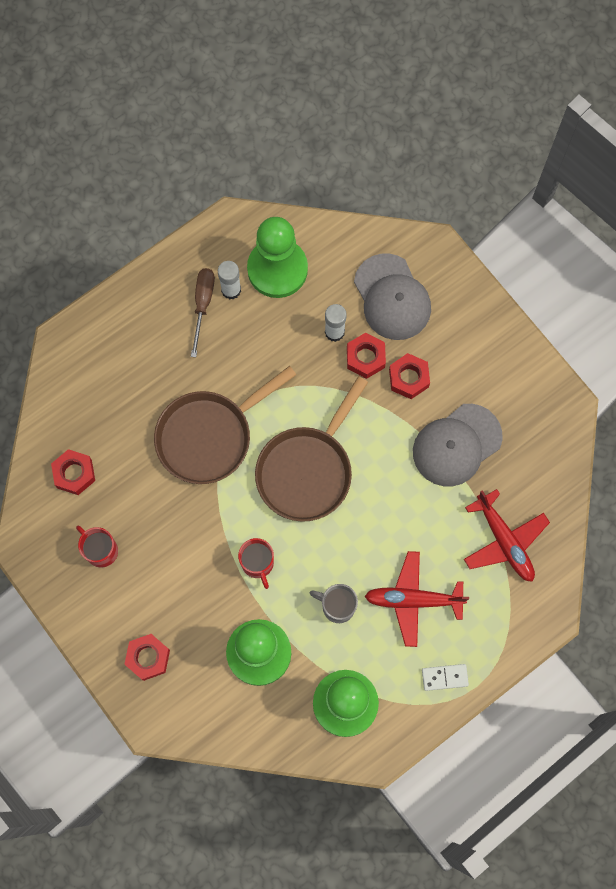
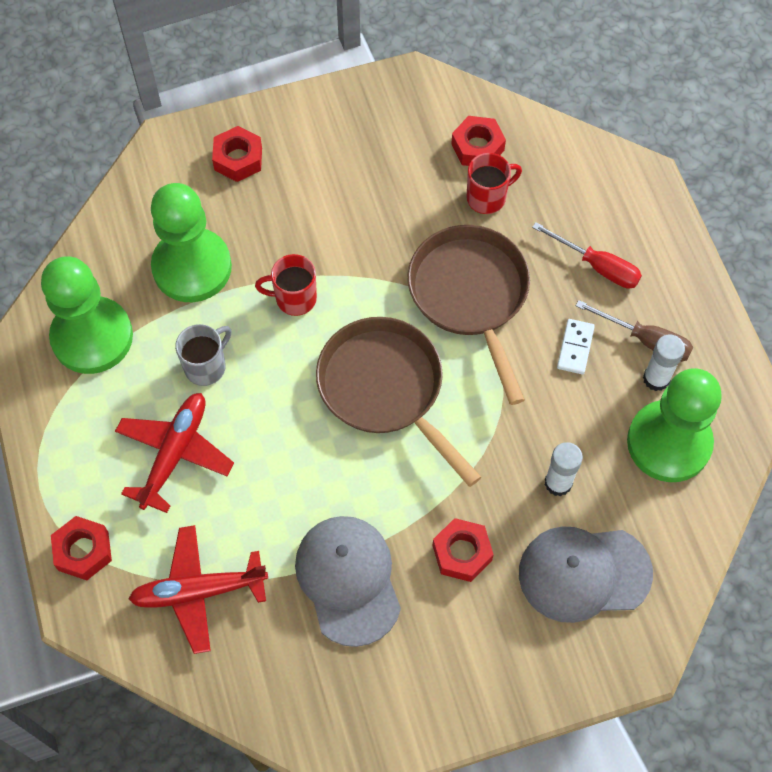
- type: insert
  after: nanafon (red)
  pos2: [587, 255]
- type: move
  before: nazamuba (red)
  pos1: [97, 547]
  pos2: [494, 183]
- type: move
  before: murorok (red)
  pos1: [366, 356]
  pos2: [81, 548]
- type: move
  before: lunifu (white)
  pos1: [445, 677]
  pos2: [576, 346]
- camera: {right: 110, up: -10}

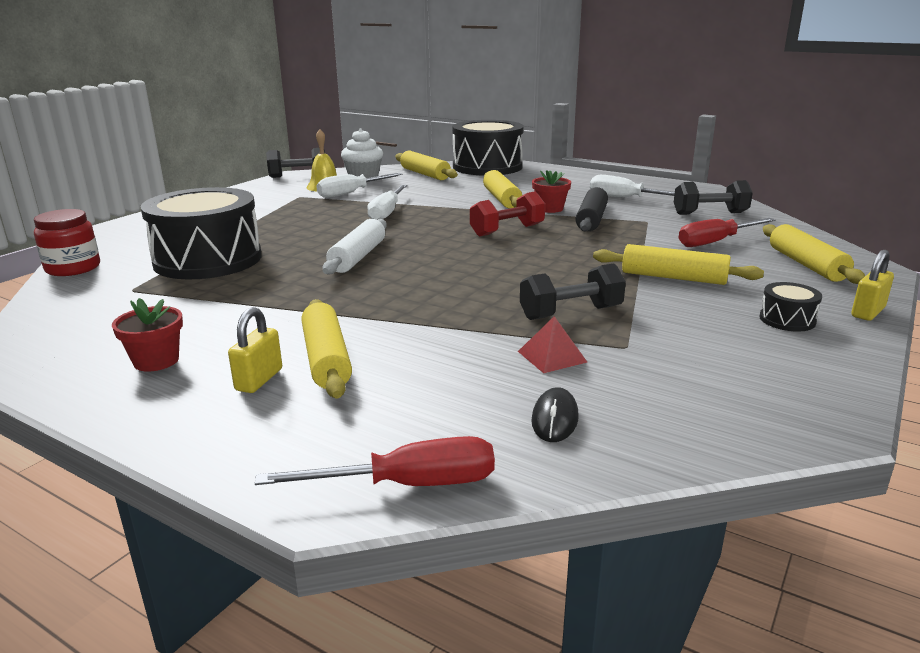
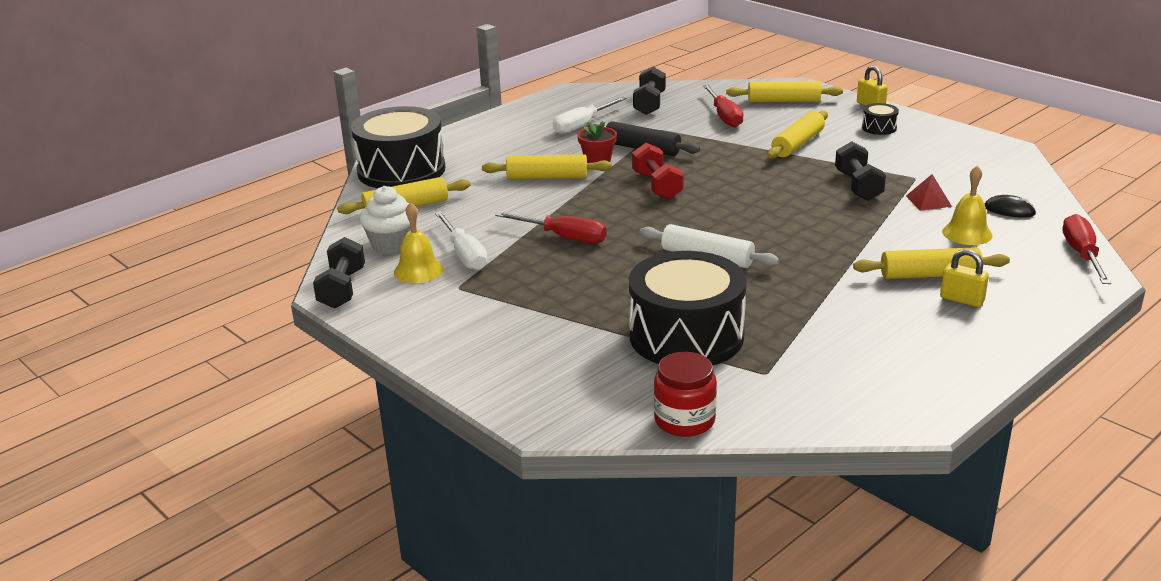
- type: delete
  before: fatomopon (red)
  pos1: [147, 335]
- type: insert
  after: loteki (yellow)
  pos2: [967, 205]
- type: recolor
  before: nanafon (white)
  after: nanafon (red)
  pos1: [387, 202]
  pos2: [550, 228]
- camera: {right: -75, up: 5}

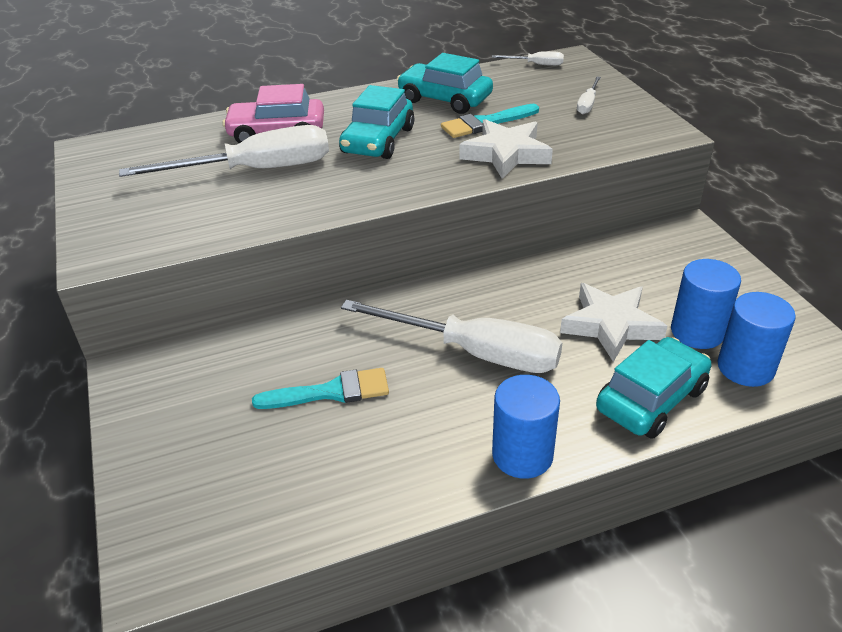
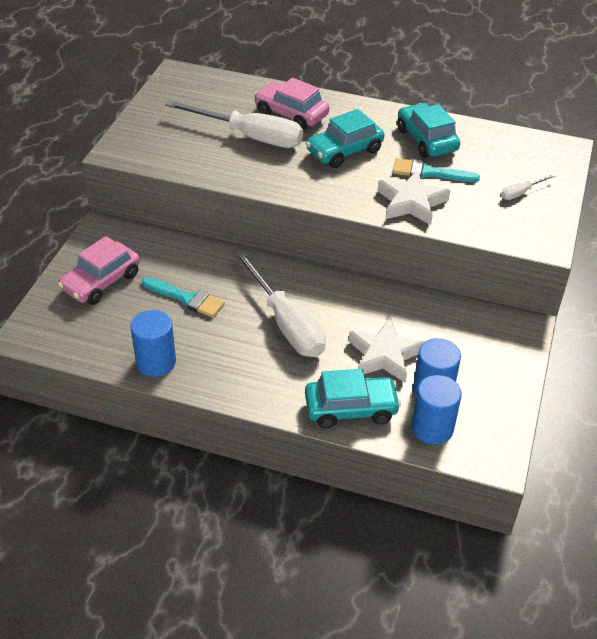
- type: delete
  before: nanafon (white)
  pos1: [528, 58]
- type: insert
  after: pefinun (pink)
  pos2: [99, 270]
- type: move
  before: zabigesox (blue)
  pos1: [526, 427]
  pos2: [153, 343]
- camera: {right: 35, up: 5}

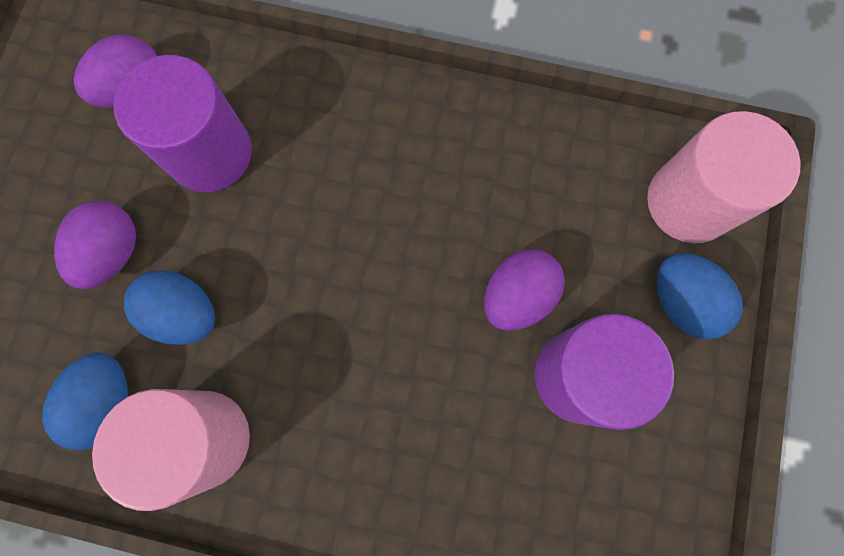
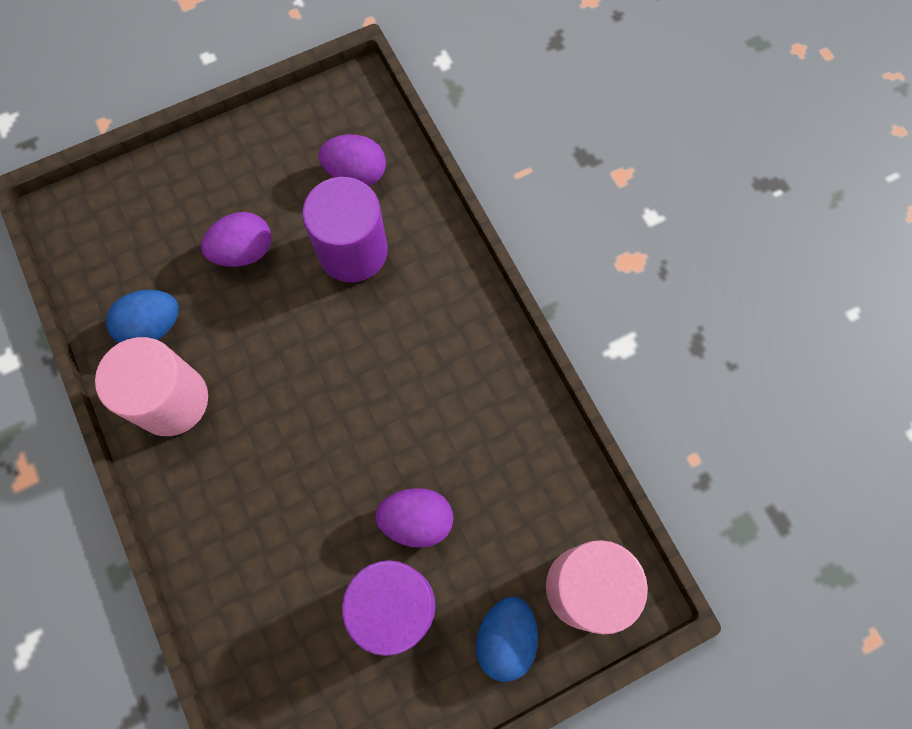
- type: delete
  before: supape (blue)
  pos1: [169, 307]
- camera: {right: 50, up: -5}

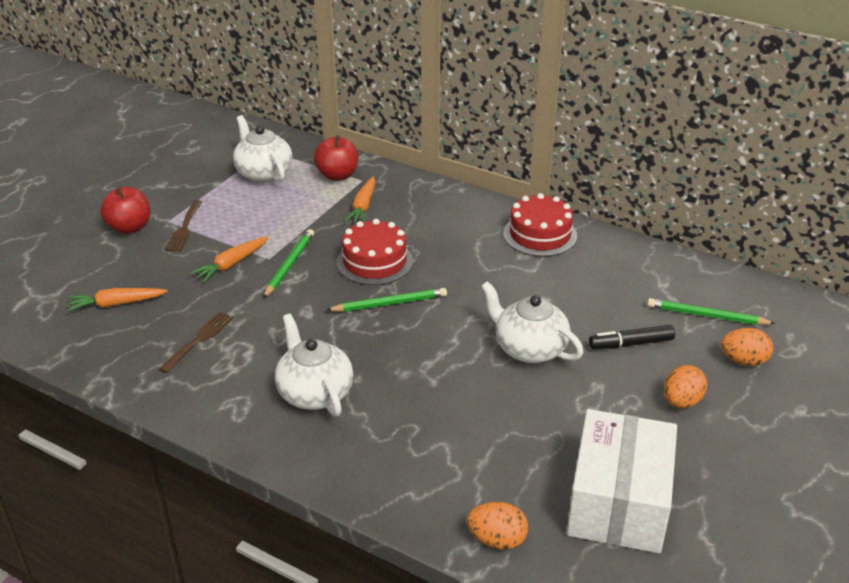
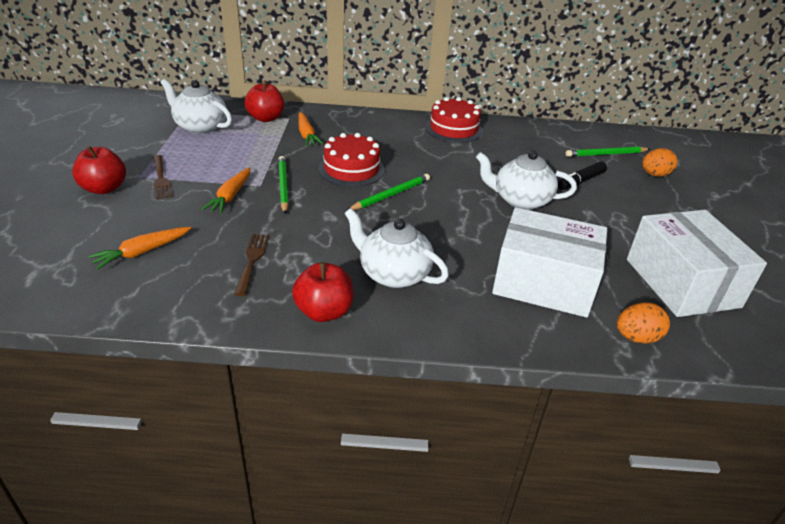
- type: delete
  before: supape (orange)
  pos1: [685, 386]
- type: insert
  after: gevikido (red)
  pos2: [322, 292]
- type: insert
  after: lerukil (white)
  pos2: [549, 262]
- camera: {right: -30, up: 0}

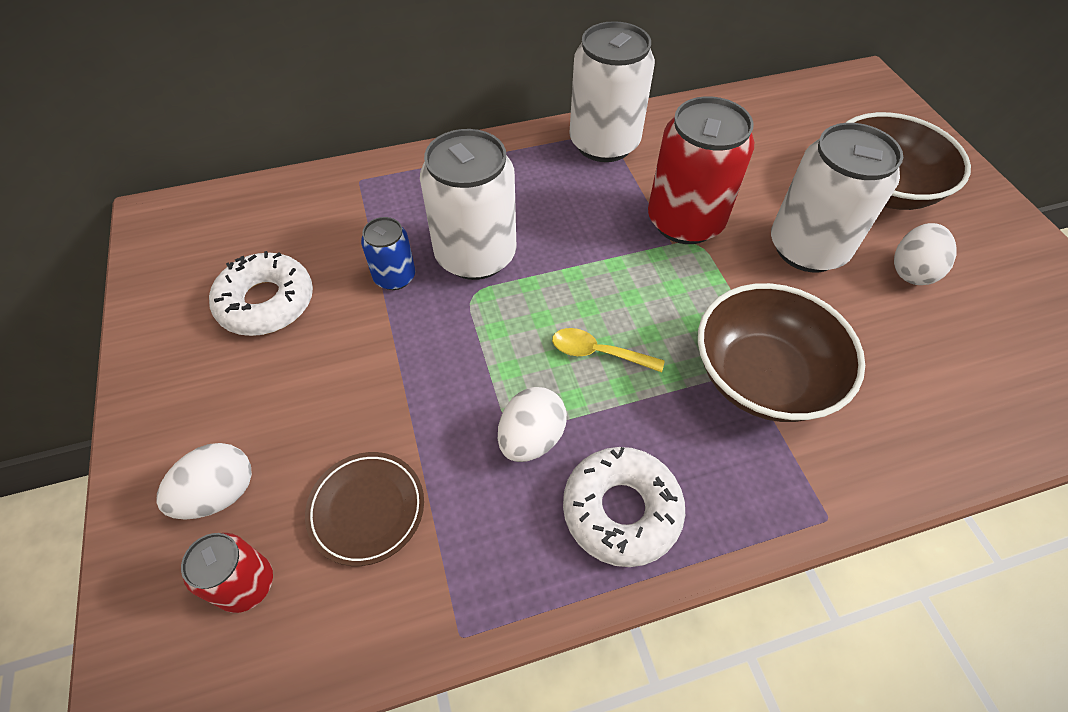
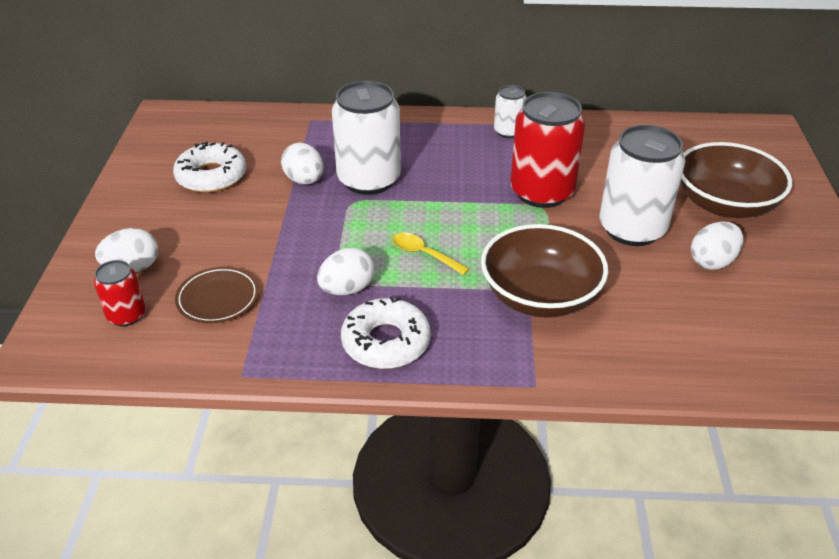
- type: replace
  before: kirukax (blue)
  after: supape (white)
  pos1: [388, 253]
  pos2: [302, 163]
- type: resize
  before: kirukax (white)
  pos1: [612, 91]
  pos2: [510, 111]
  scale: 0.51
- camera: {right: 20, up: -15}

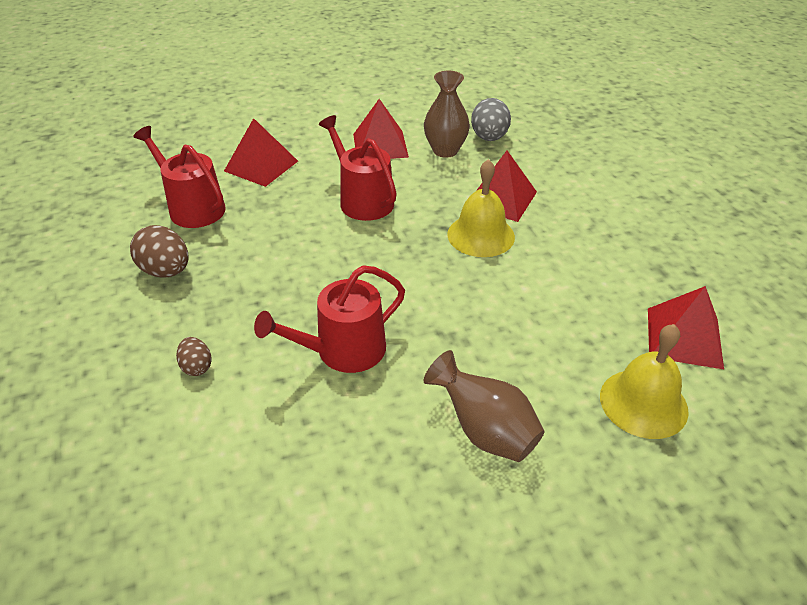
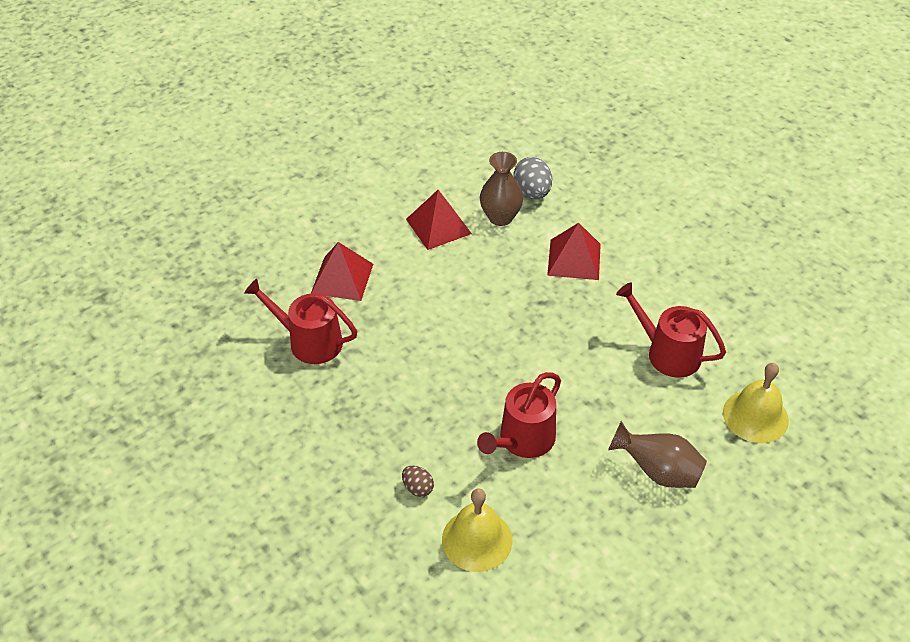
- type: delete
  before: supape (brown)
  pos1: [159, 251]
- type: delete
  before: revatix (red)
  pos1: [686, 327]
- type: move
  before: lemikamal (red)
  pos1: [358, 168]
  pos2: [671, 330]
- type: move
  before: loteki (yellow)
  pos1: [481, 208]
  pos2: [477, 530]
- camera: {right: -20, up: 5}

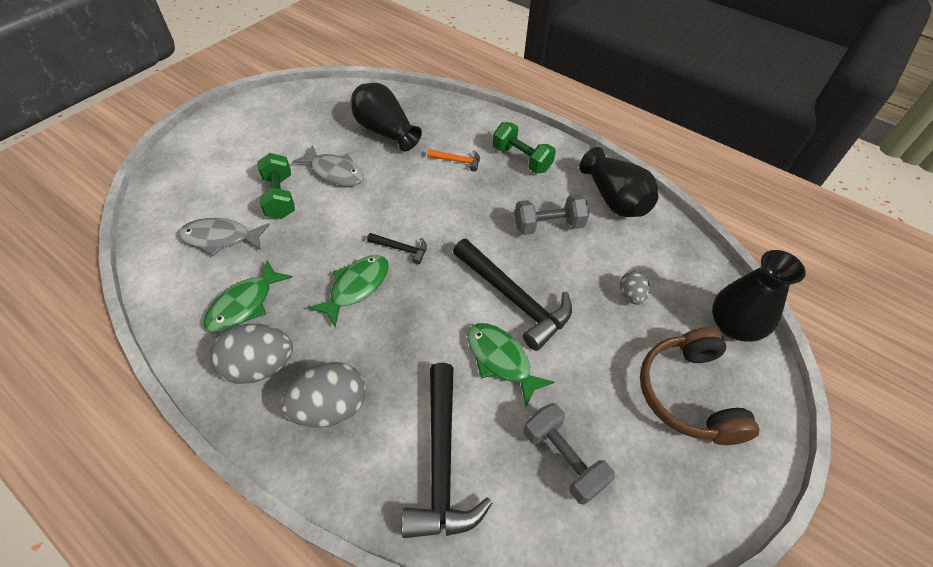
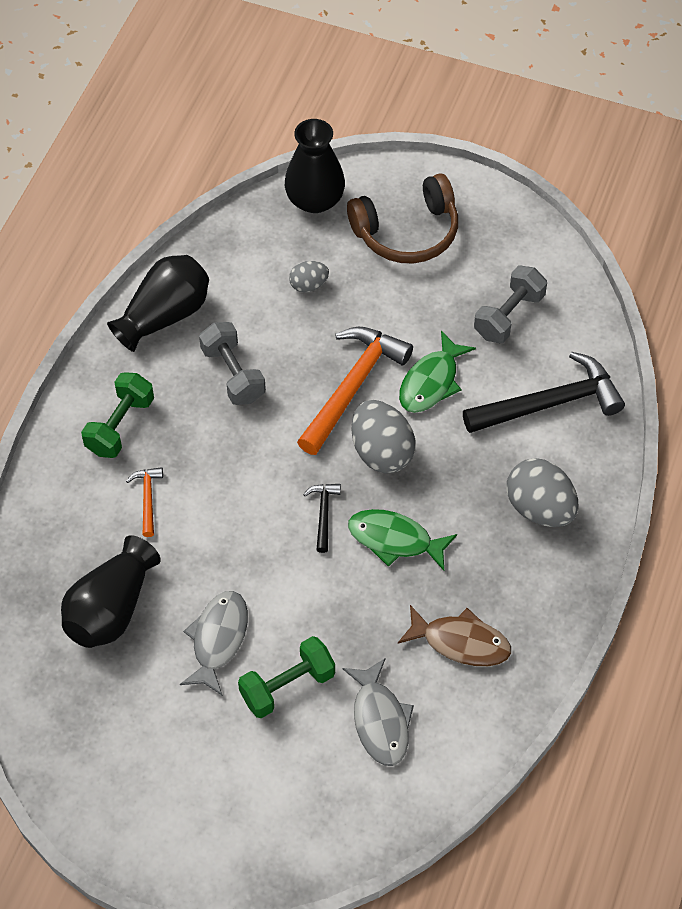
- type: move
  before: supape (grey)
  pos1: [251, 354]
  pos2: [383, 436]
- type: recolor
  before: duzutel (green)
  after: duzutel (brown)
  pos1: [248, 296]
  pos2: [454, 635]
- type: recolor
  before: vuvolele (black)
  after: vuvolele (orange)
  pos1: [512, 295]
  pos2: [355, 391]
- camera: {right: -105, up: 5}

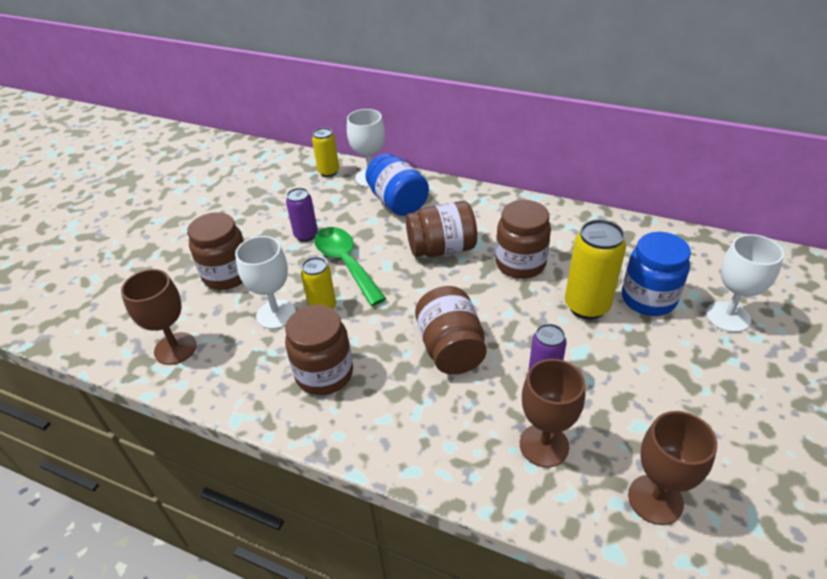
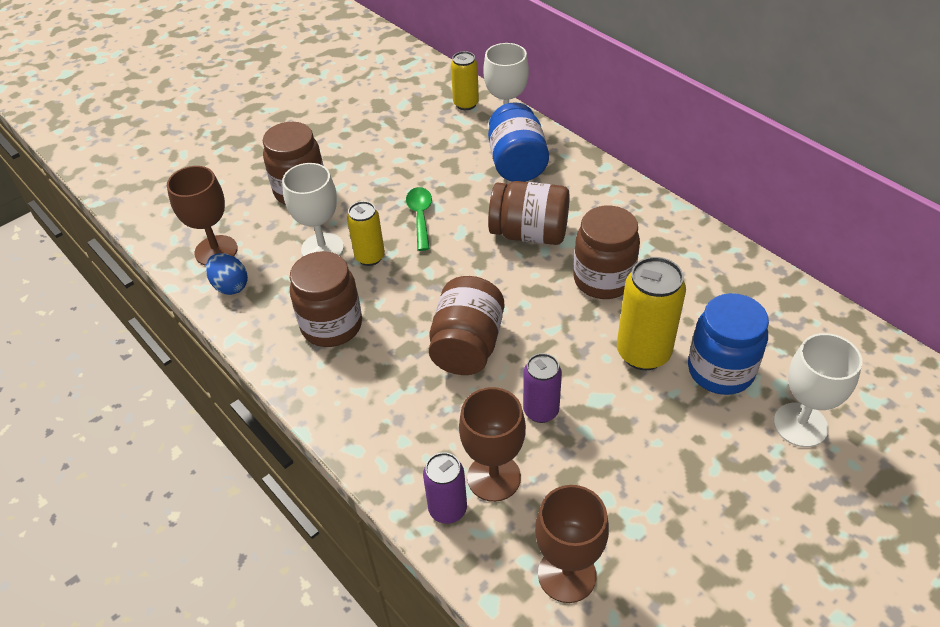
- type: insert
  after: supape (blue)
  pos2: [227, 274]
- type: move
  before: kirukax (purple)
  pos1: [302, 215]
  pos2: [445, 488]
- type: resize
  before: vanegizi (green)
  pos1: [350, 266]
  pos2: [419, 219]
  scale: 0.63
- camera: {right: 25, up: 5}

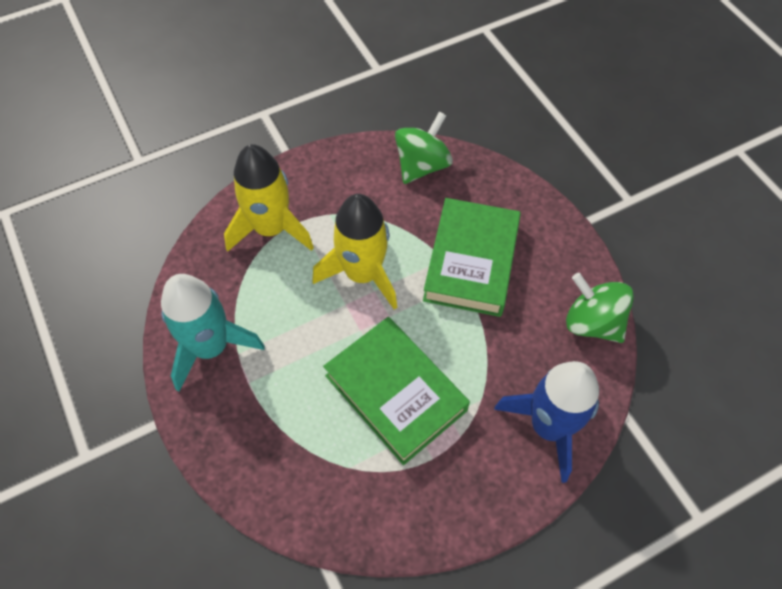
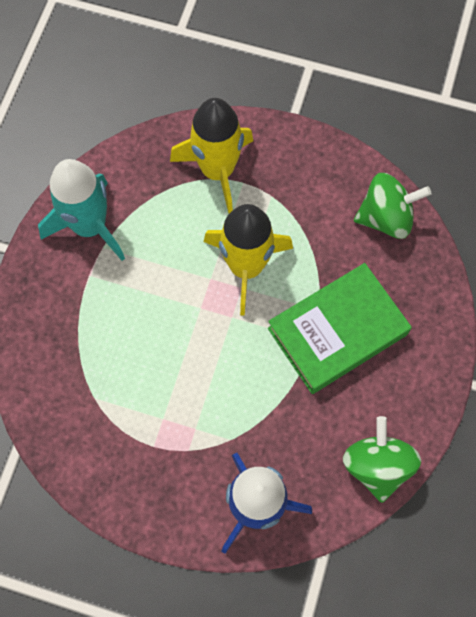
- type: delete
  before: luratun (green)
  pos1: [396, 391]
- camera: {right: 45, up: 10}

